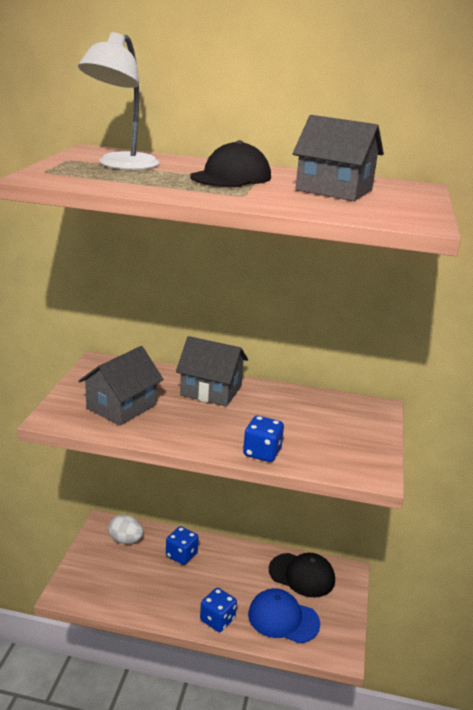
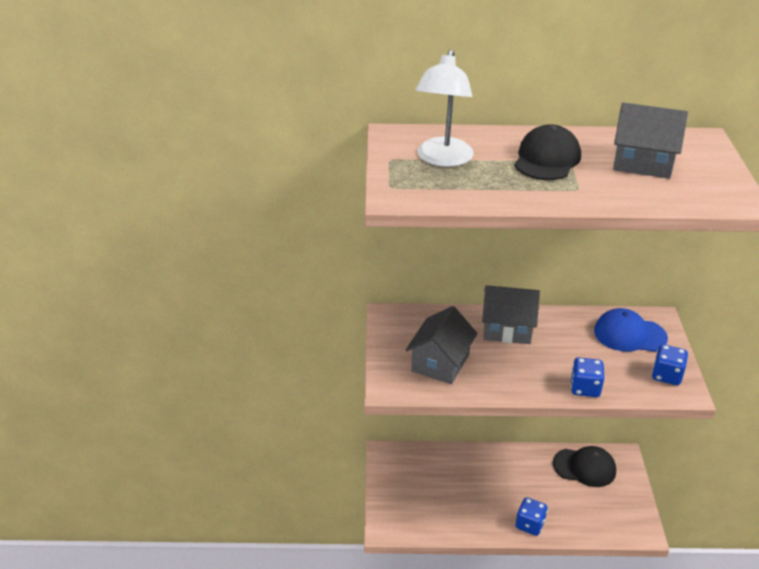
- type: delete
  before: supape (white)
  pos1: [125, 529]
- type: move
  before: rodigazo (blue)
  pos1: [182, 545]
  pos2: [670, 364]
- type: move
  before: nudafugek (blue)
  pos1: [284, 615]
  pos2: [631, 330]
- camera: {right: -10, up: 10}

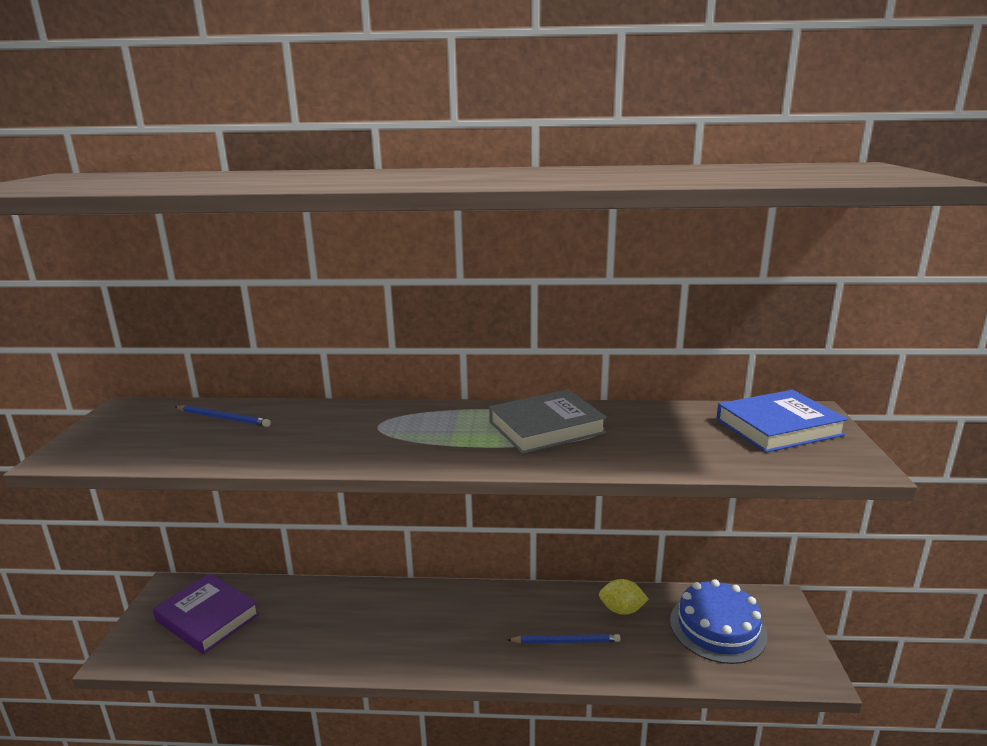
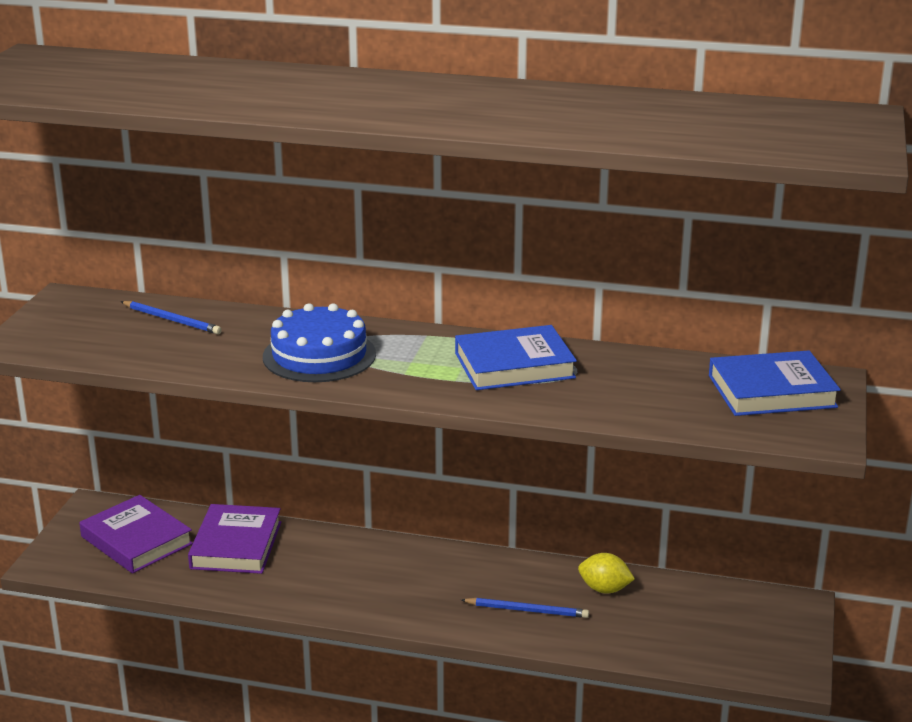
- type: insert
  after: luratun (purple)
  pos2: [234, 539]
- type: move
  before: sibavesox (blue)
  pos1: [719, 621]
  pos2: [319, 342]
- type: recolor
  before: luratun (grey)
  after: luratun (blue)
  pos1: [548, 422]
  pos2: [516, 357]
- camera: {right: 10, up: 5}

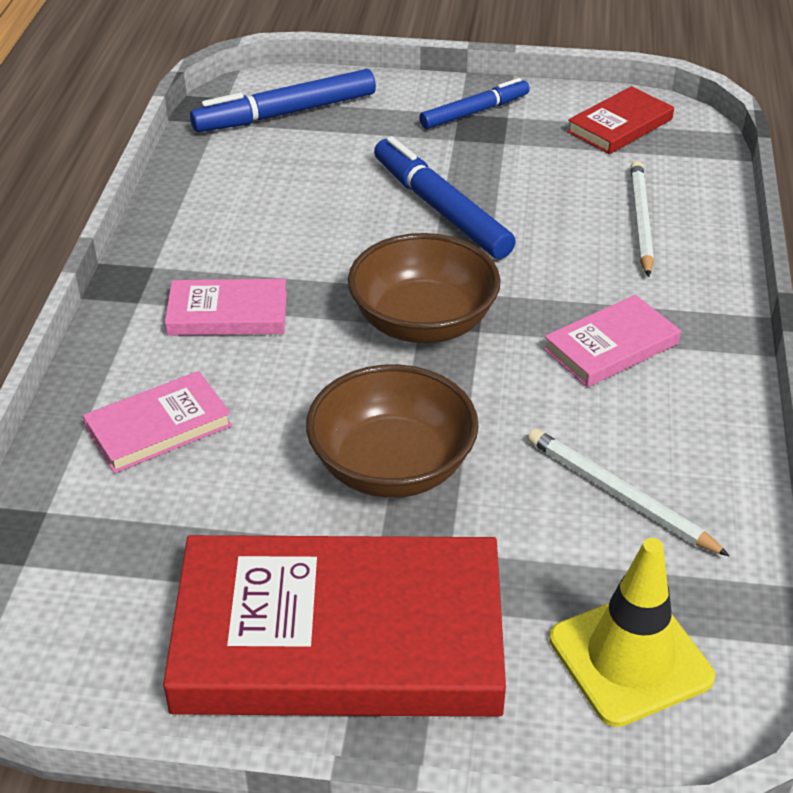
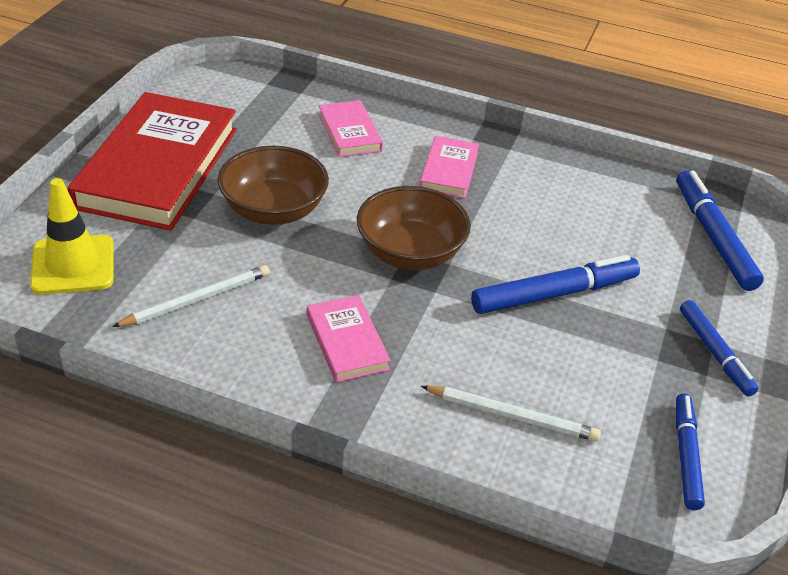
- type: replace
  before: luratun (red)
  after: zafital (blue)
  pos1: [620, 120]
  pos2: [690, 451]
- camera: {right: 100, up: 0}

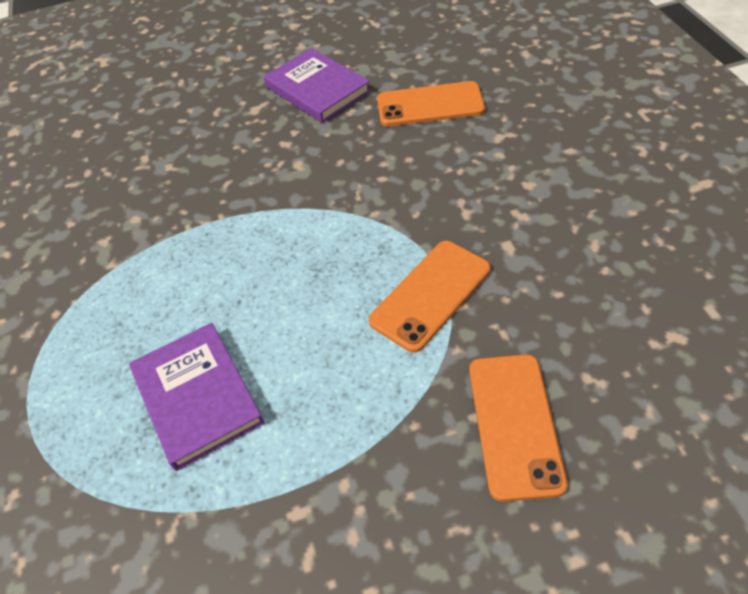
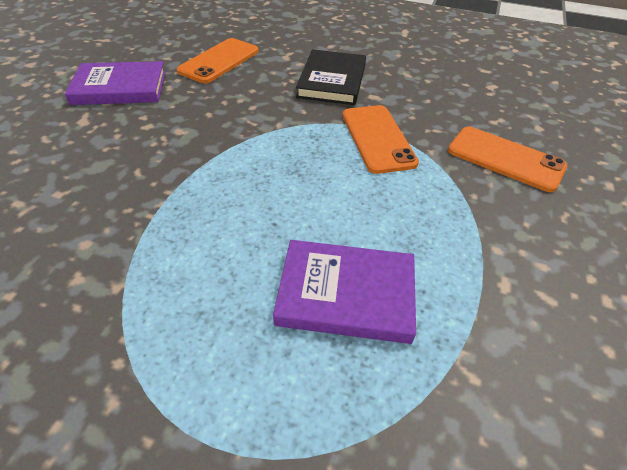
- type: insert
  after: luratun (black)
  pos2: [331, 77]
- camera: {right: -60, up: -5}

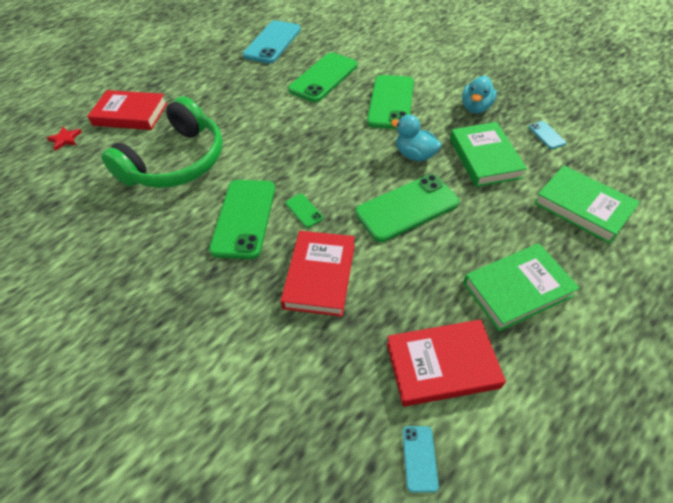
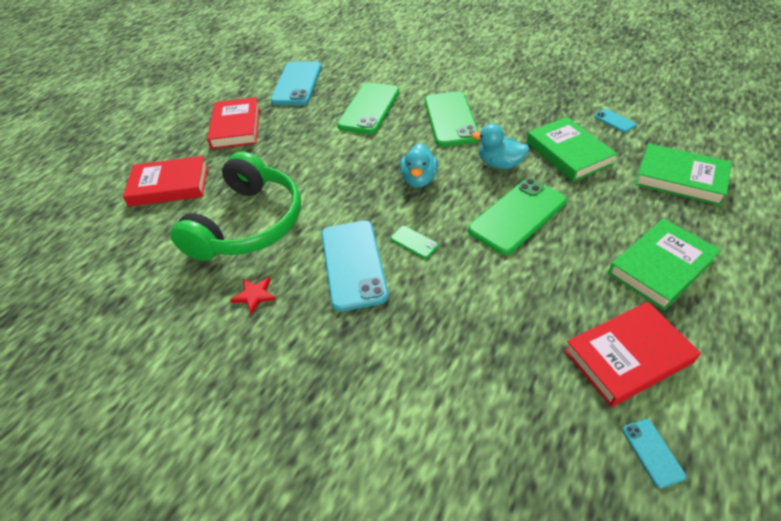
- type: move
  before: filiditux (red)
  pos1: [64, 139]
  pos2: [253, 296]
- type: move
  before: luratun (red)
  pos1: [318, 274]
  pos2: [233, 123]
- type: move
  before: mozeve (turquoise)
  pos1: [479, 94]
  pos2: [419, 165]
- type: recolor
  before: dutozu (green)
  after: dutozu (turquoise)
  pos1: [242, 219]
  pos2: [355, 266]
- camera: {right: -15, up: -5}

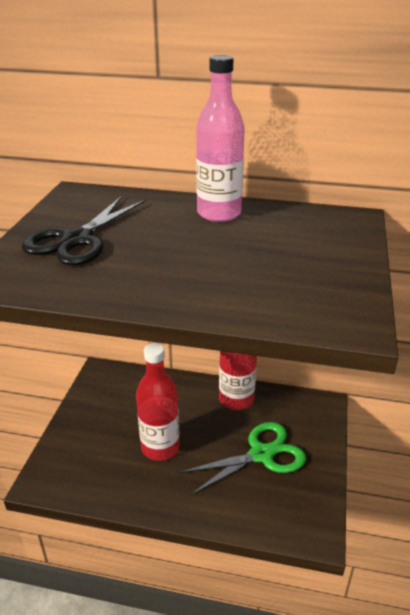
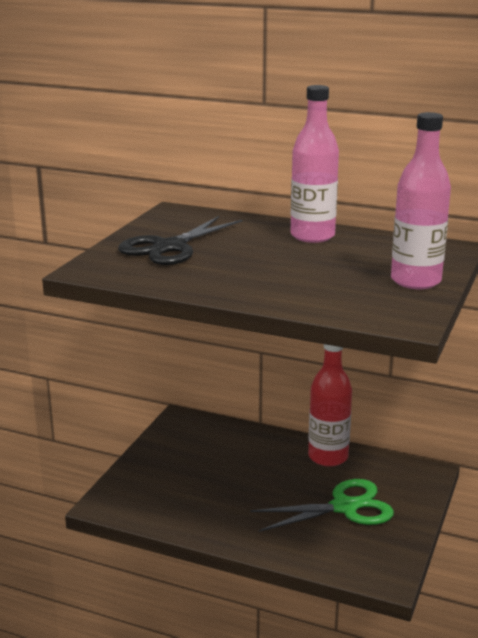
- type: delete
  before: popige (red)
  pos1: [158, 402]
- type: insert
  after: popige (pink)
  pos2: [421, 200]
- camera: {right: 10, up: -10}

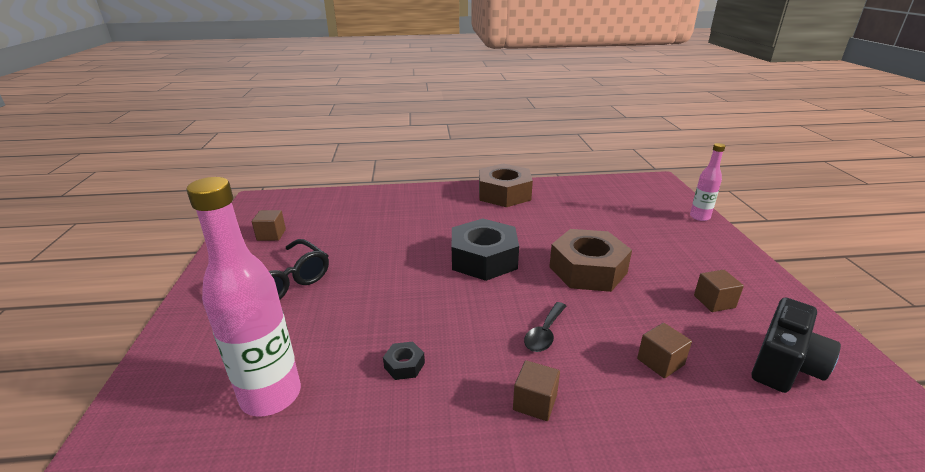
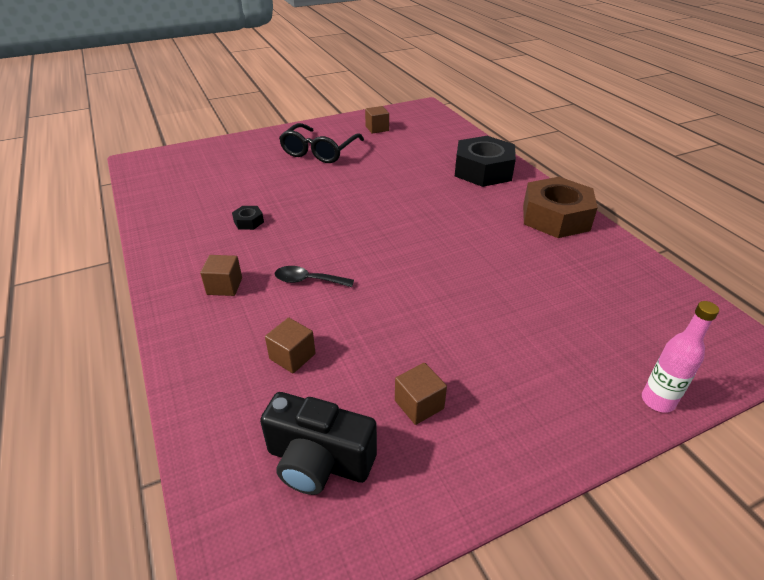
- type: delete
  before: popige (pink)
  pos1: [243, 297]
- type: delete
  before: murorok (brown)
  pos1: [590, 260]
- type: move
  before: murorok (black)
  pos1: [485, 249]
  pos2: [485, 161]
- camera: {right: 70, up: 10}

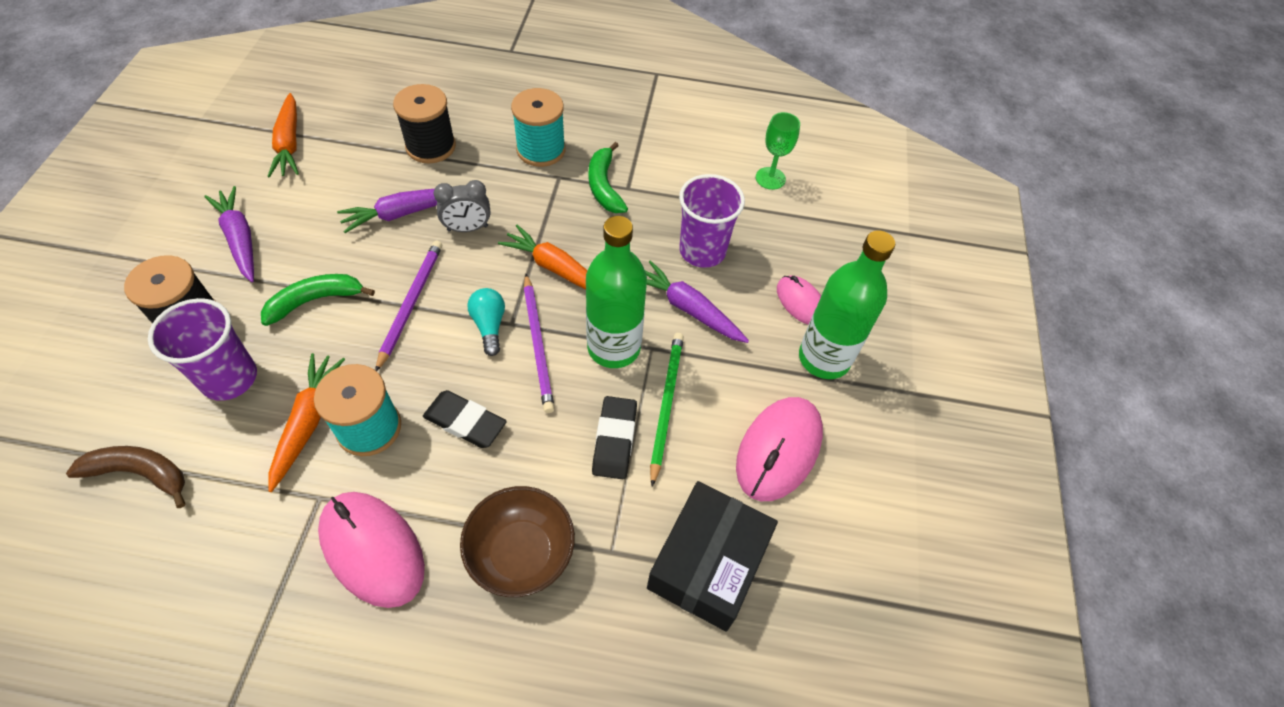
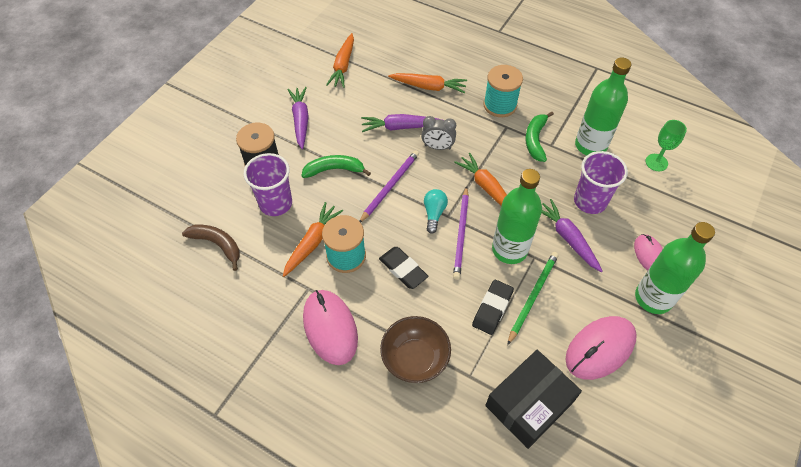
- type: insert
  after: popige (green)
  pos2: [603, 106]
- type: replace
  before: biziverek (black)
  after: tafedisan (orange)
  pos1: [424, 123]
  pos2: [427, 83]
- camera: {right: 25, up: 0}

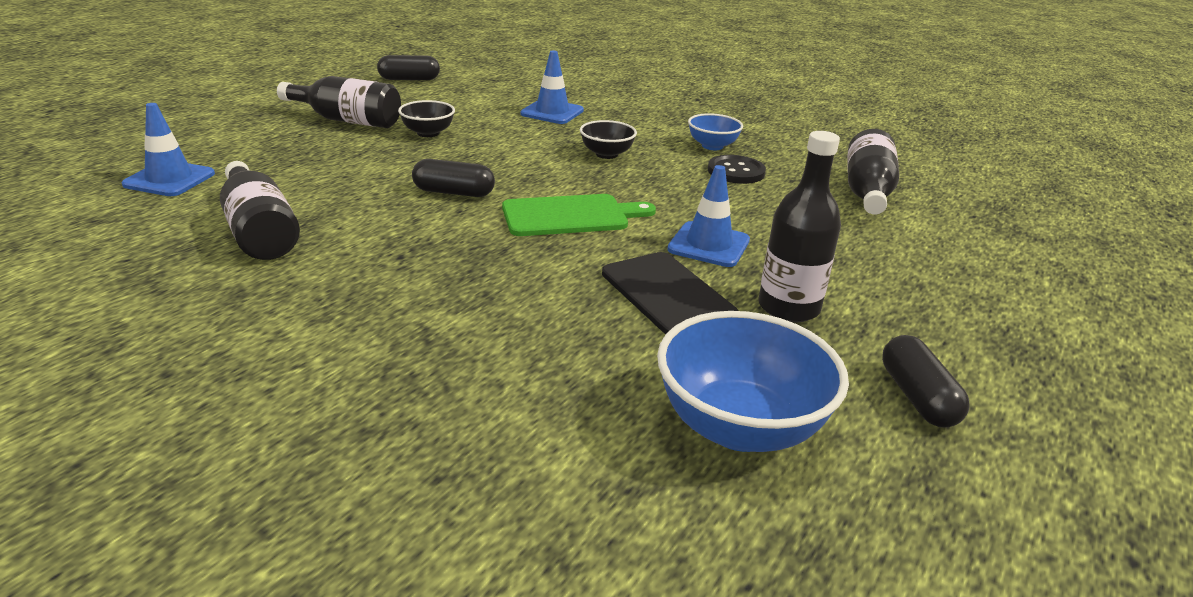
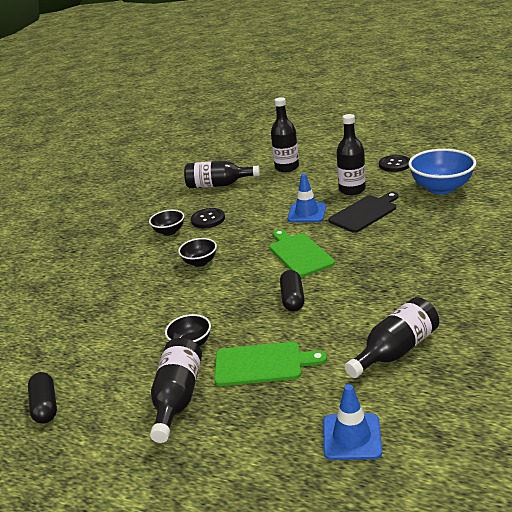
- type: delete
  before: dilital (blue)
  pos1: [552, 87]
- type: insert
  after: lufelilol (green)
  pos2: [270, 364]
- type: insert
  after: popige (black)
  pos2: [285, 134]
- type: replace
  before: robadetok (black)
  after: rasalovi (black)
  pos1: [926, 381]
  pos2: [394, 163]
- type: recolor
  before: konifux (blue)
  after: konifux (black)
  pos1: [715, 131]
  pos2: [166, 223]
- camera: {right: -95, up: 0}

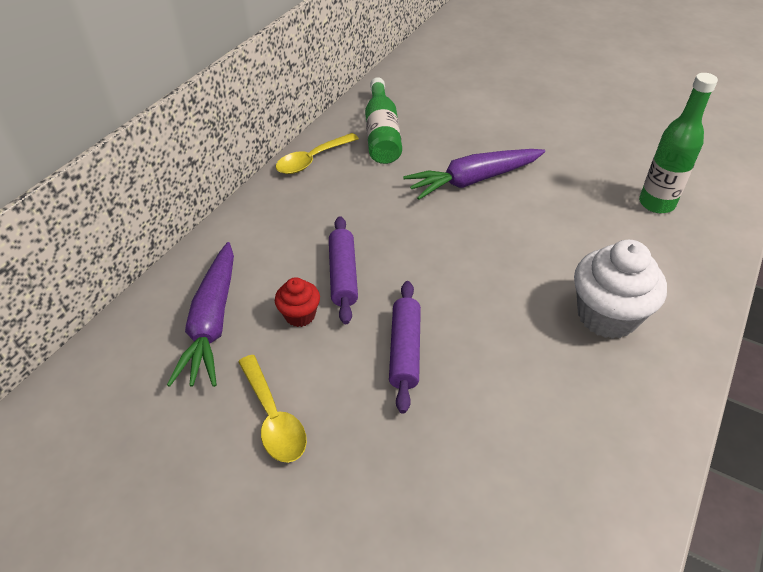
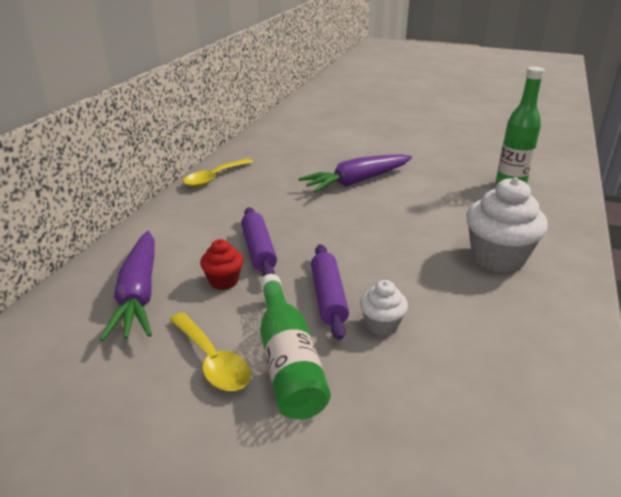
- type: insert
  after: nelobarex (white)
  pos2: [384, 308]
- type: move
  before: popige (green)
  pos1: [383, 120]
  pos2: [295, 346]
- camera: {right: -10, up: -15}

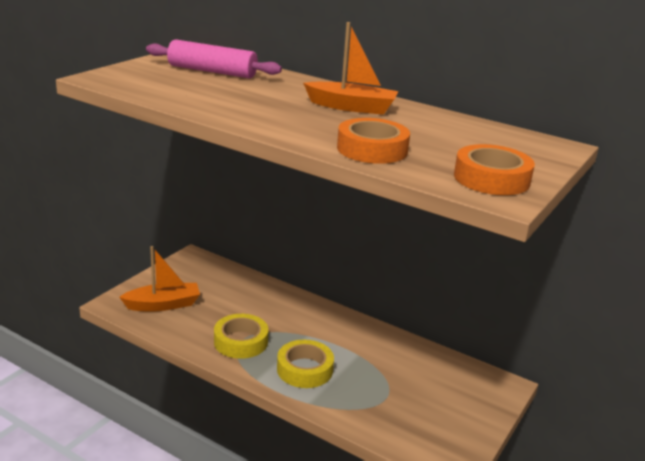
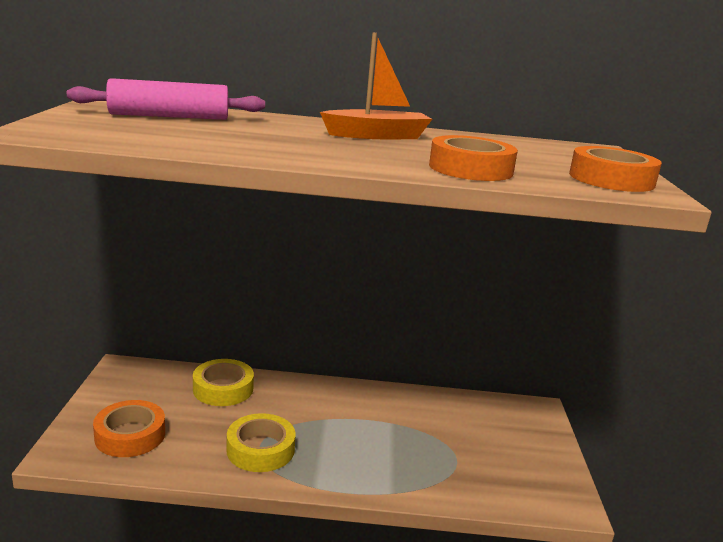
- type: move
  before: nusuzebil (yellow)
  pos1: [305, 364]
  pos2: [223, 382]
- type: replace
  before: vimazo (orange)
  after: nusuzebil (orange)
  pos1: [159, 279]
  pos2: [129, 428]
- camera: {right: -30, up: -5}

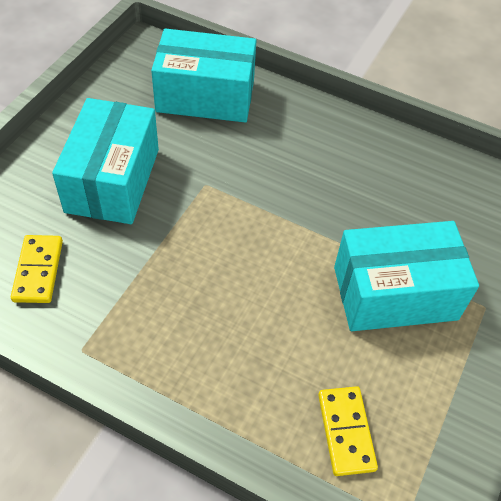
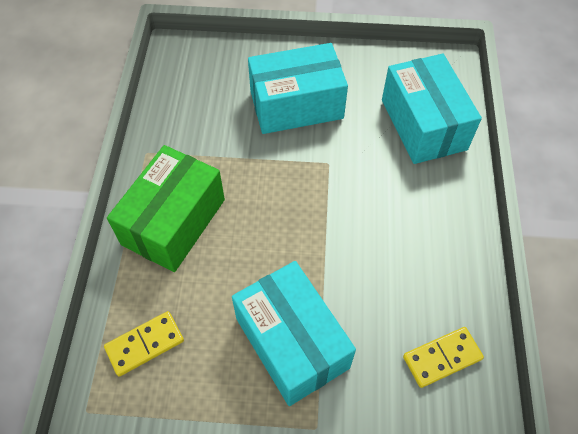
- type: insert
  after: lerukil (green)
  pos2: [166, 208]
- type: move
  before: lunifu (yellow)
  pos1: [37, 269]
  pos2: [443, 357]
- camera: {right: 70, up: 5}

